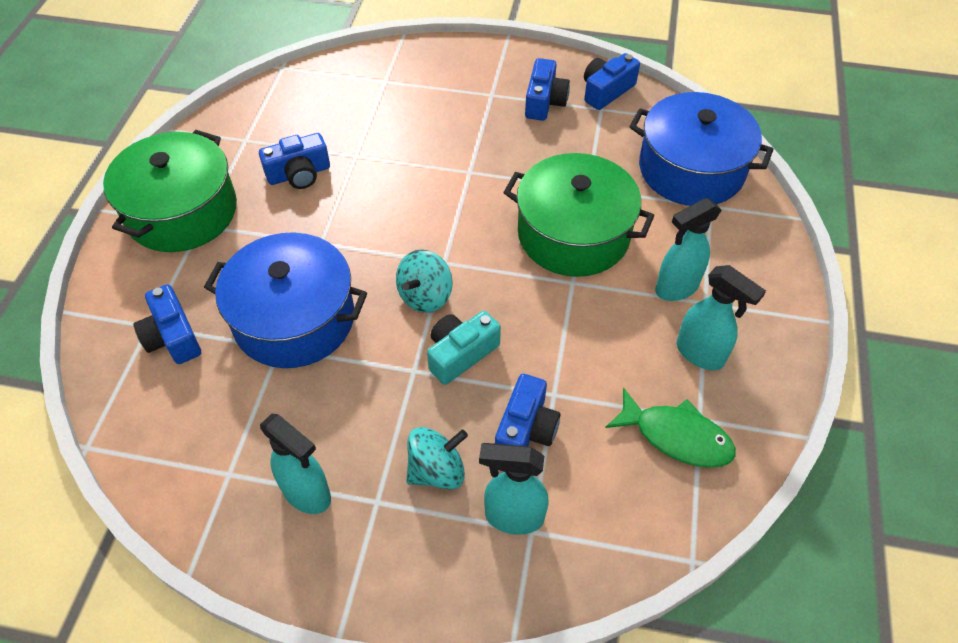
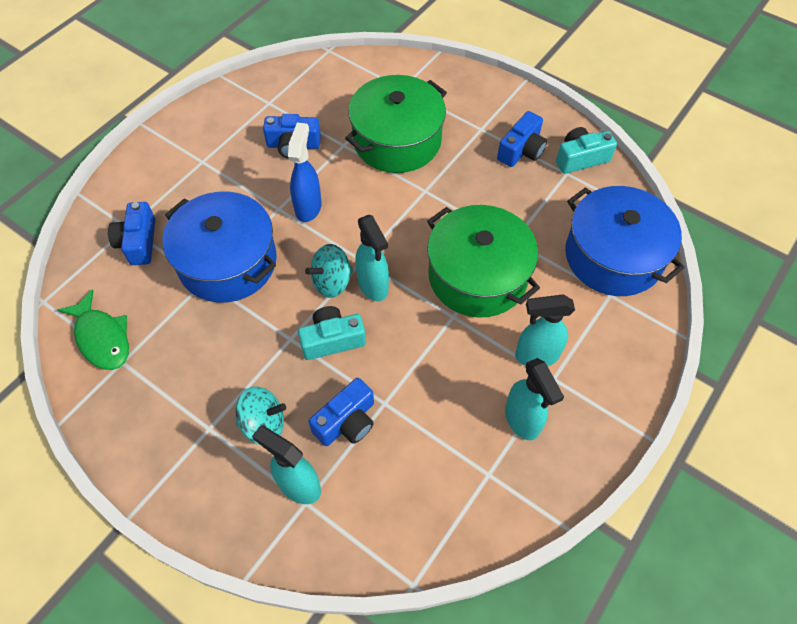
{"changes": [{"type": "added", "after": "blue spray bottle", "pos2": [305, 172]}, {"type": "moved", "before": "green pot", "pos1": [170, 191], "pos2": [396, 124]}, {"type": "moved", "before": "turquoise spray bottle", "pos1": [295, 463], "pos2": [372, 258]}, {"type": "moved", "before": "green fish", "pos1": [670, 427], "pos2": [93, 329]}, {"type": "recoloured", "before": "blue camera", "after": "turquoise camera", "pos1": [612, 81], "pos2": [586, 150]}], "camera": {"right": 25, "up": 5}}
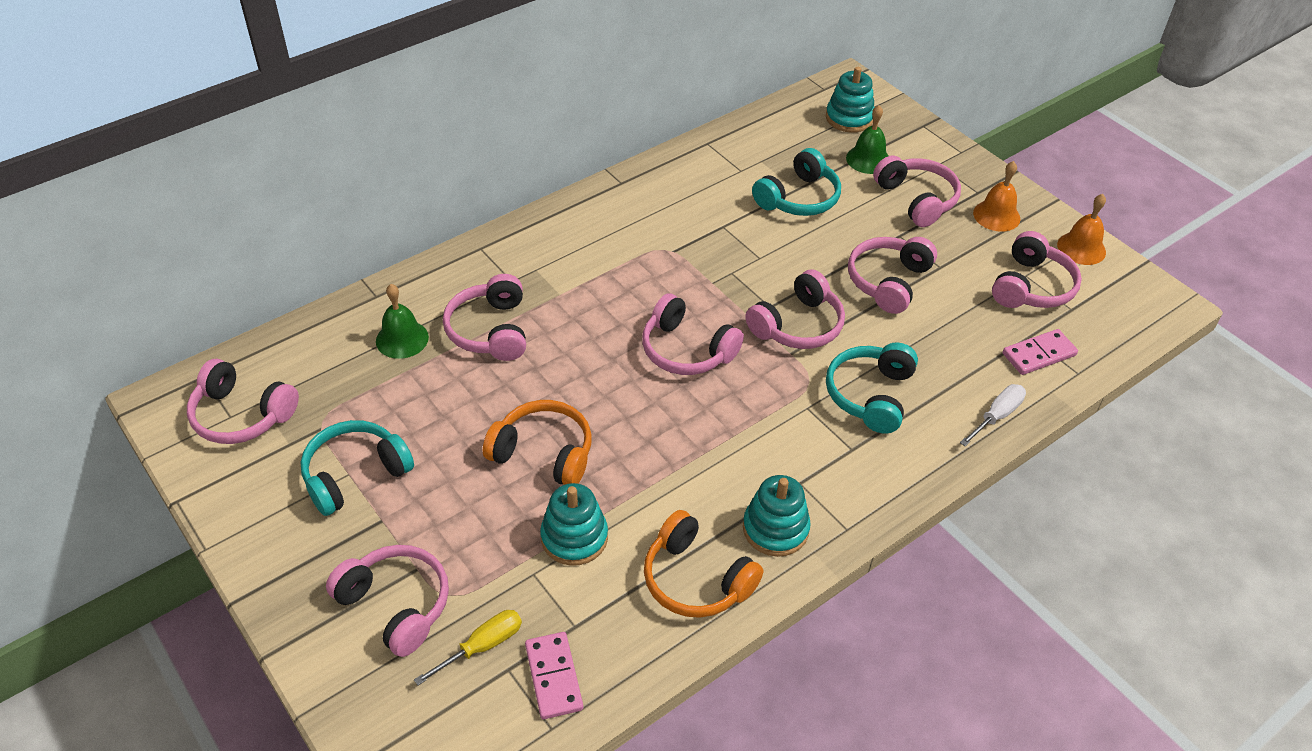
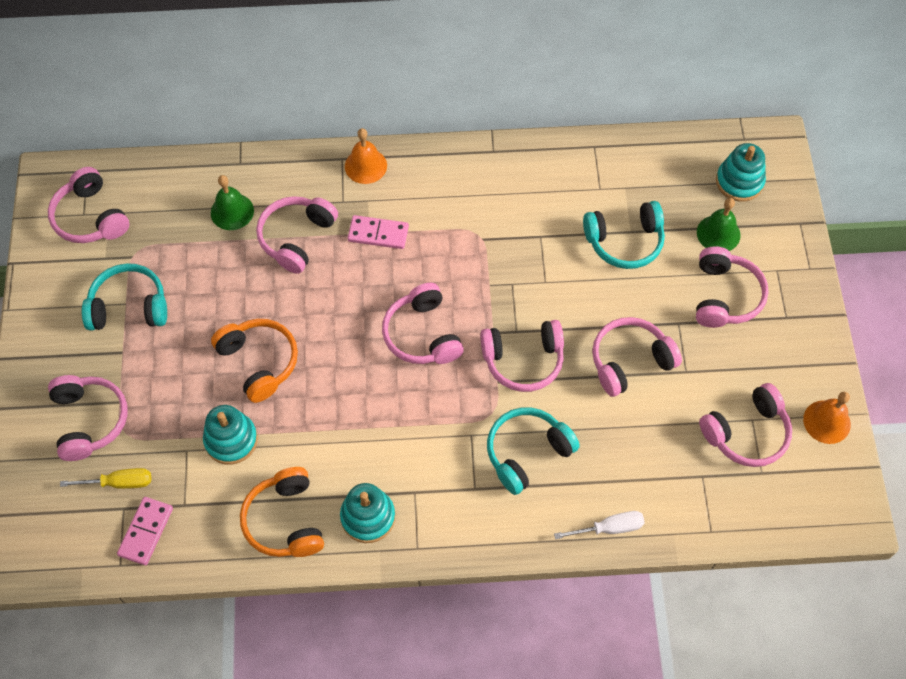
{"changes": [{"type": "moved", "before": "orange bell", "pos1": [996, 196], "pos2": [366, 156]}, {"type": "moved", "before": "pink domino", "pos1": [1040, 352], "pos2": [378, 232]}], "camera": {"right": 35, "up": 15}}
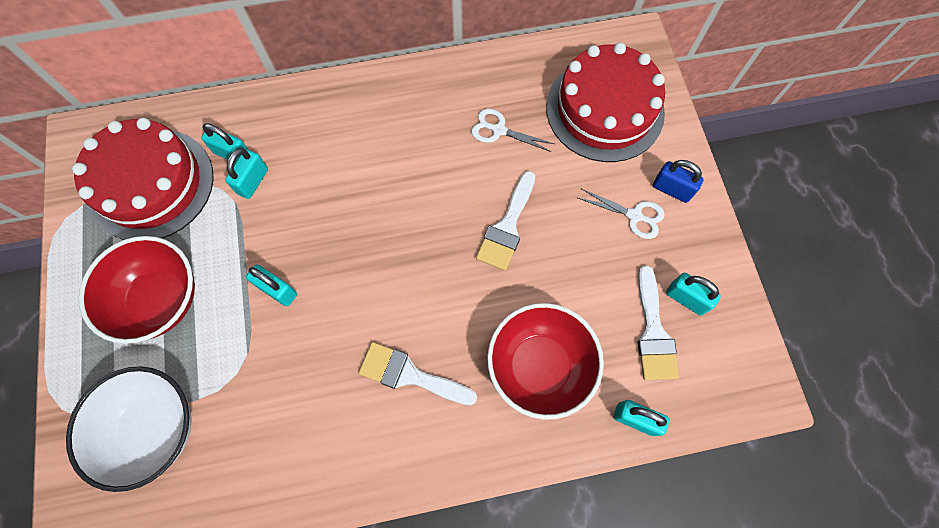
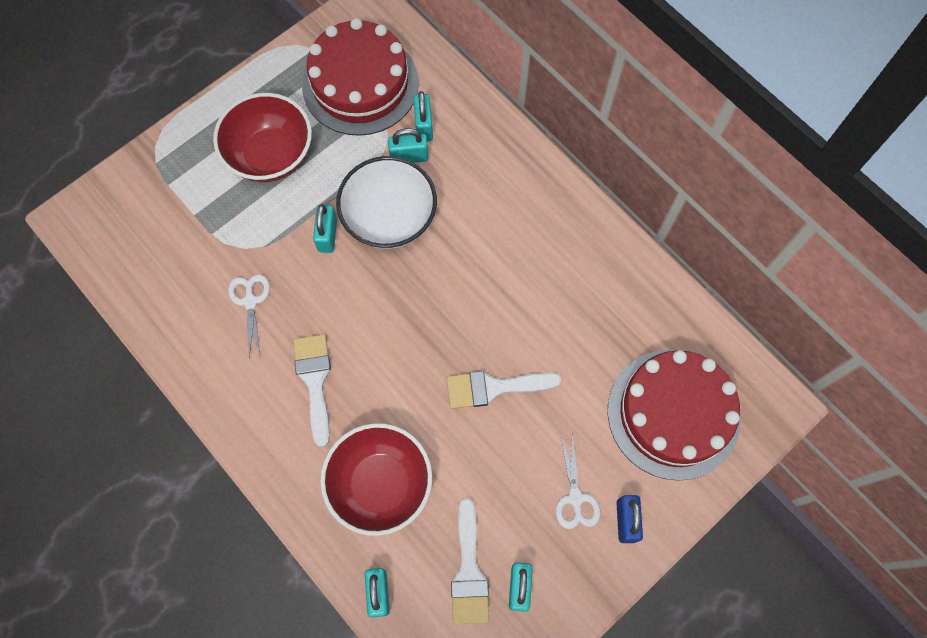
{"changes": [{"type": "moved", "before": "white bowl", "pos1": [129, 429], "pos2": [386, 202]}, {"type": "moved", "before": "white scissors", "pos1": [512, 130], "pos2": [249, 315]}, {"type": "turned", "before": "white brush", "pos1": [658, 322], "pos2": [470, 561], "turn": -60}], "camera": {"right": 60, "up": 0}}
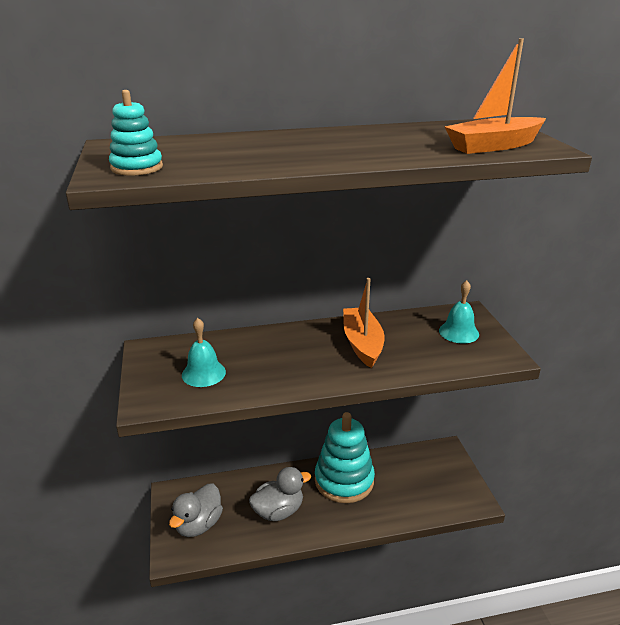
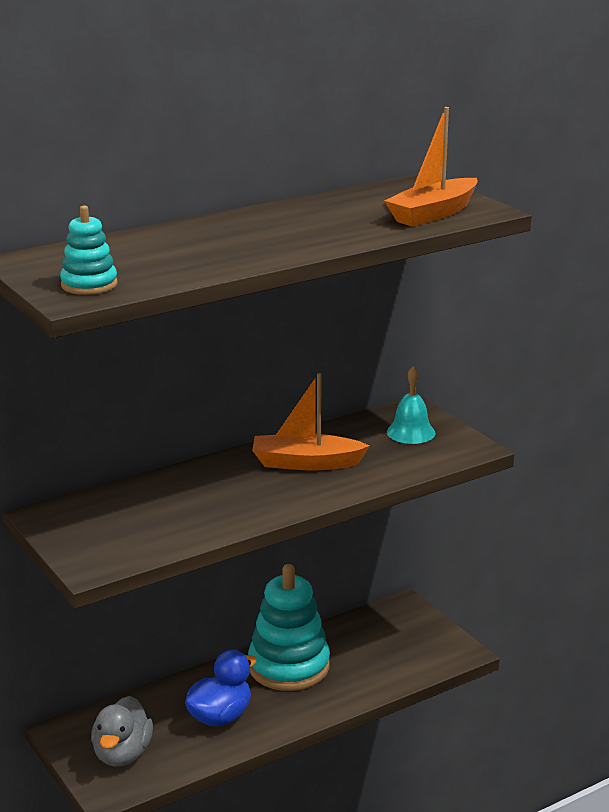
{"changes": [{"type": "removed", "before": "turquoise bell", "pos1": [204, 352]}, {"type": "recoloured", "before": "grey duck", "after": "blue duck", "pos1": [280, 494], "pos2": [221, 688]}, {"type": "turned", "before": "orange boat", "pos1": [363, 323], "pos2": [311, 422], "turn": -60}], "camera": {"right": -20, "up": -5}}
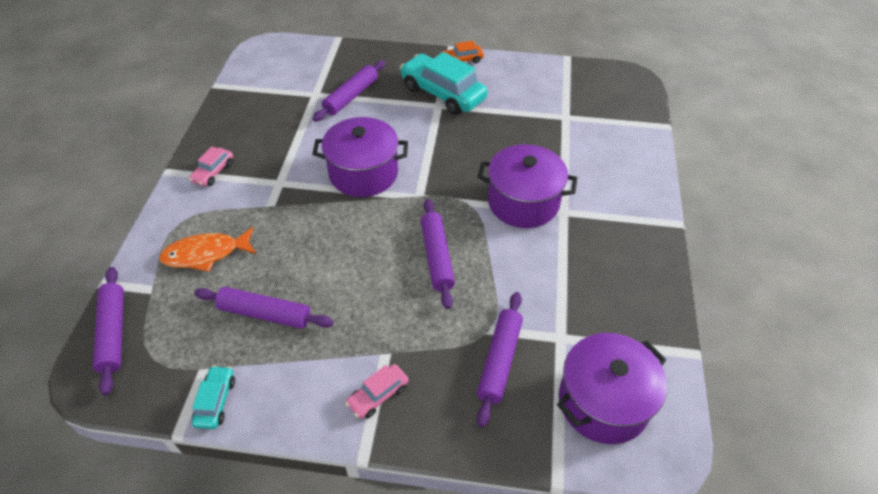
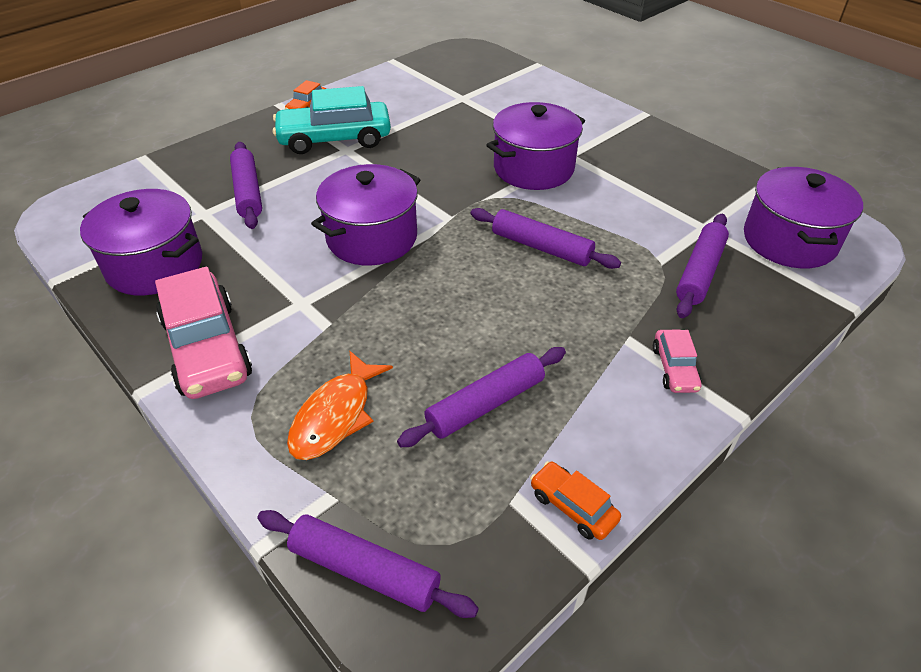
{"changes": [{"type": "added", "after": "purple pot", "pos2": [141, 242]}, {"type": "recoloured", "before": "turquoise car", "after": "orange car", "pos1": [213, 397], "pos2": [575, 500]}, {"type": "turned", "before": "purple rolling pin", "pos1": [500, 359], "pos2": [702, 266], "turn": 60}, {"type": "resized", "before": "pink car", "pos1": [211, 166], "pos2": [203, 333], "scale": 2.06}], "camera": {"right": -50, "up": -5}}
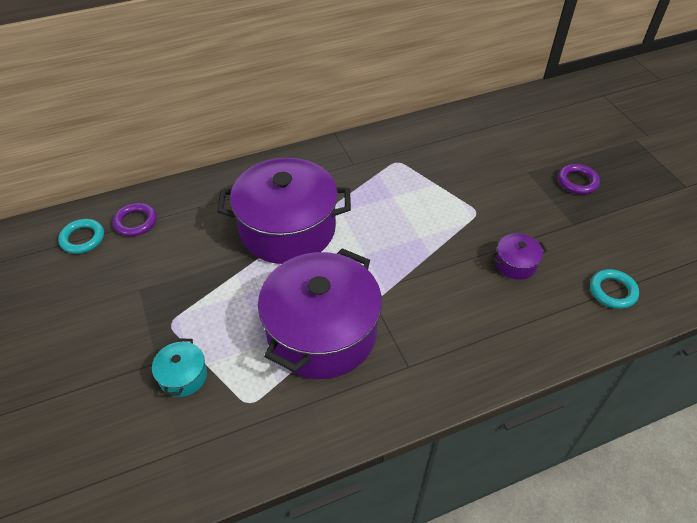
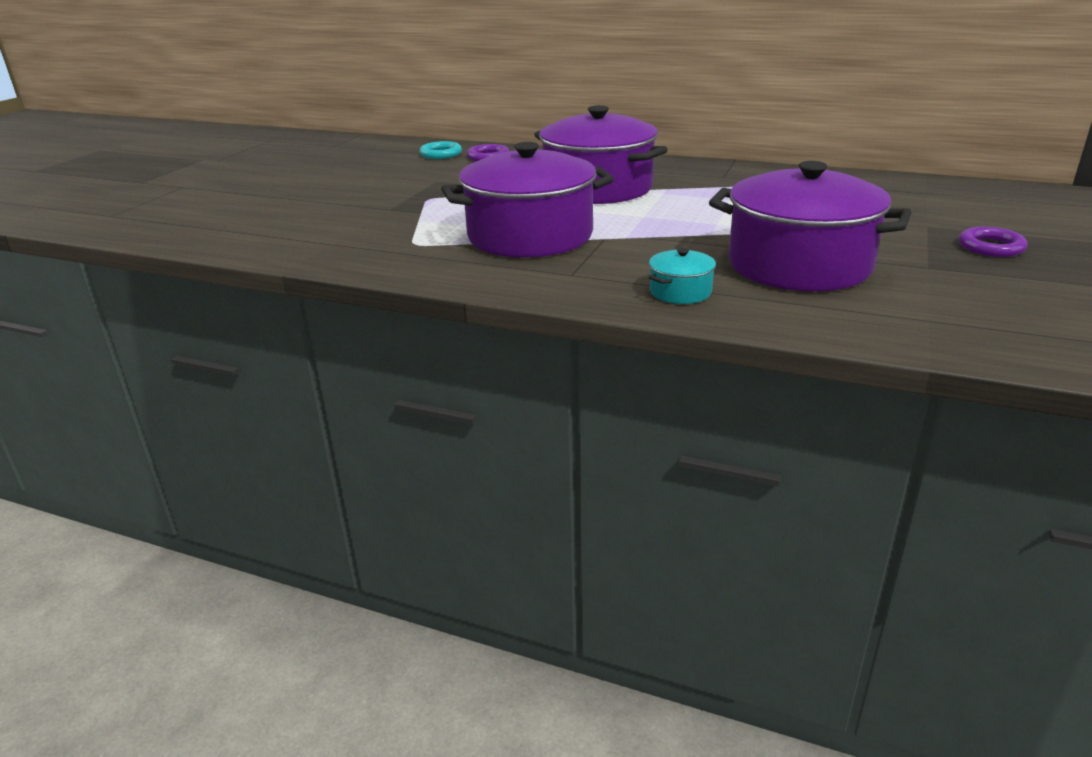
{"changes": [{"type": "removed", "before": "turquoise ring", "pos1": [614, 289]}, {"type": "moved", "before": "turquoise pot", "pos1": [179, 367], "pos2": [682, 276]}, {"type": "resized", "before": "purple pot", "pos1": [519, 256], "pos2": [810, 226], "scale": 2.41}], "camera": {"right": 45, "up": -20}}
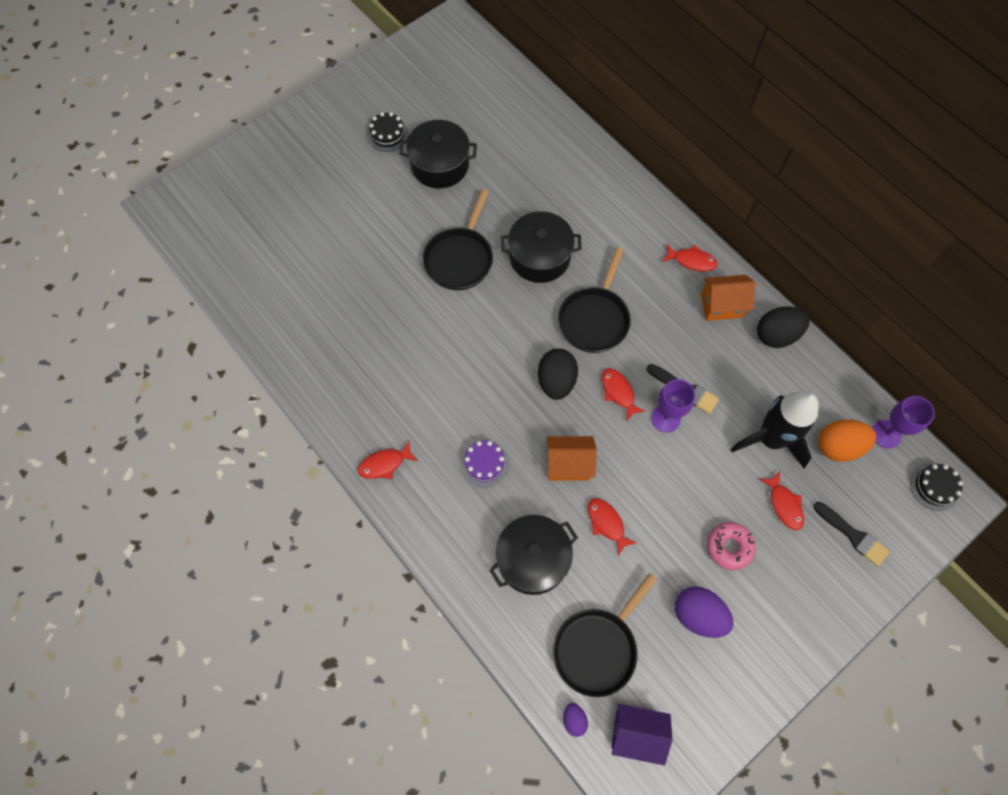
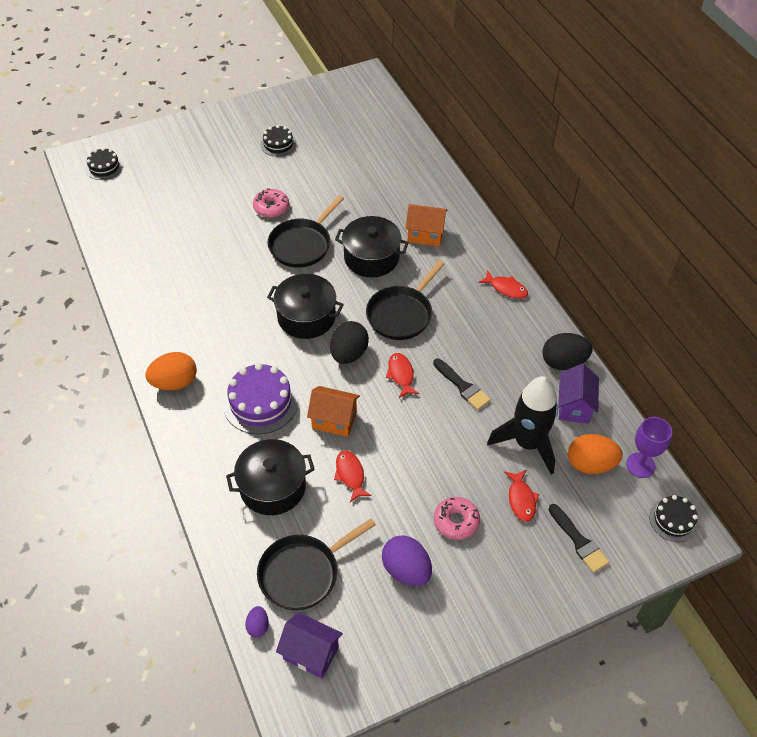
{"changes": [{"type": "removed", "before": "purple goblet", "pos1": [673, 406]}, {"type": "added", "after": "black cake", "pos2": [104, 164]}, {"type": "added", "after": "pink donut", "pos2": [271, 203]}, {"type": "added", "after": "purple house", "pos2": [578, 394]}, {"type": "moved", "before": "black pot", "pos1": [438, 154], "pos2": [305, 306]}, {"type": "moved", "before": "orange house", "pos1": [728, 298], "pos2": [426, 225]}, {"type": "replaced", "before": "red fish", "after": "orange egg", "pos1": [388, 459], "pos2": [171, 371]}, {"type": "resized", "before": "purple cake", "pos1": [485, 463], "pos2": [261, 398], "scale": 1.69}], "camera": {"right": 15, "up": -15}}
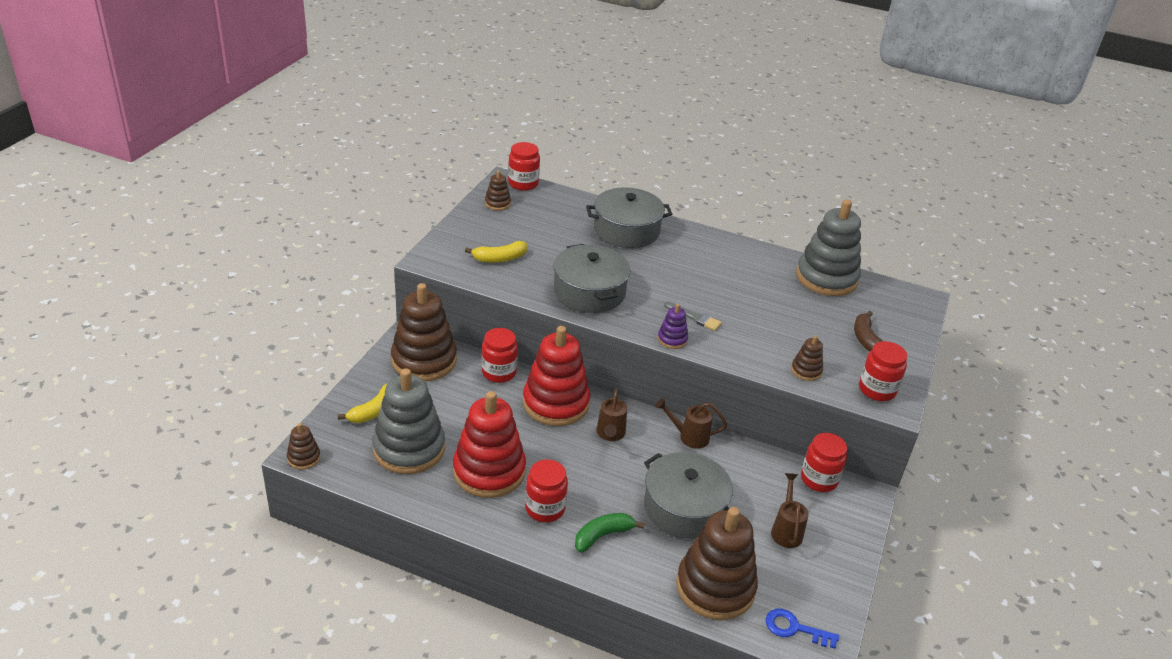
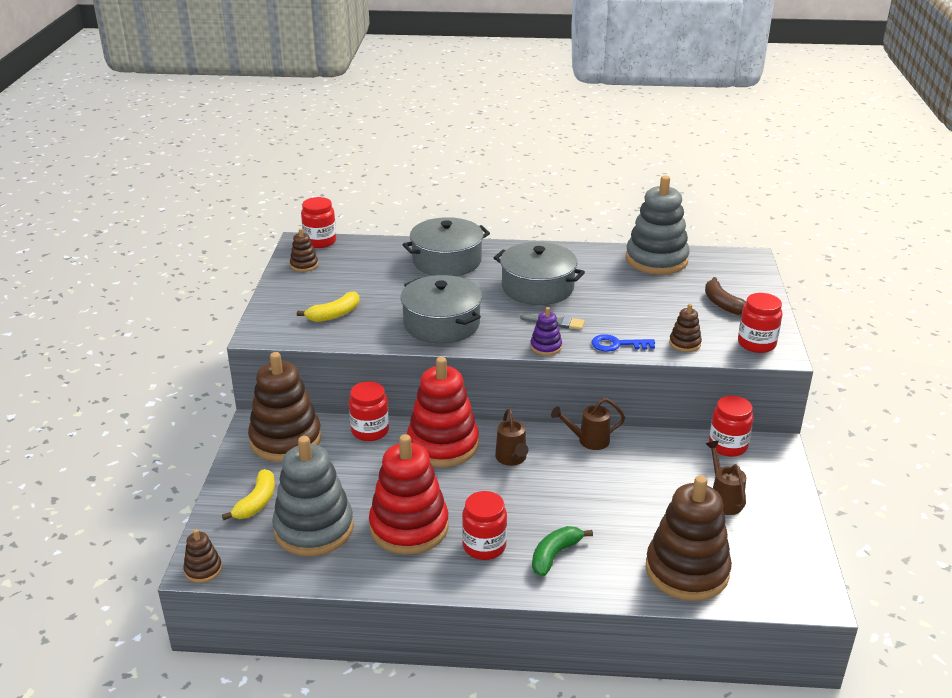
{"changes": [{"type": "moved", "before": "grey pot", "pos1": [688, 495], "pos2": [539, 273]}, {"type": "moved", "before": "blue key", "pos1": [802, 629], "pos2": [623, 343]}], "camera": {"right": -15, "up": -5}}
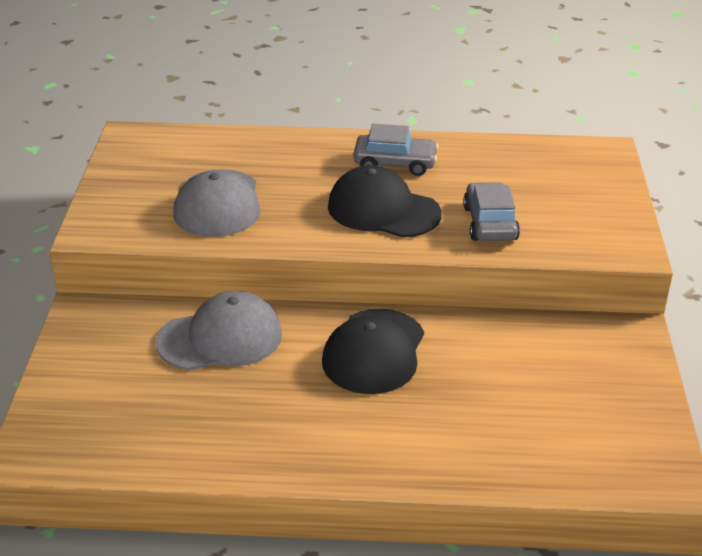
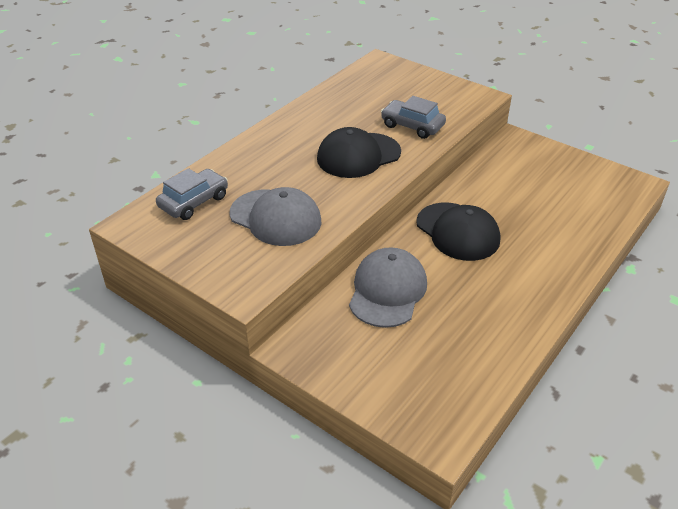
{"changes": [{"type": "moved", "before": "grey car", "pos1": [396, 150], "pos2": [192, 194]}], "camera": {"right": -55, "up": 5}}
